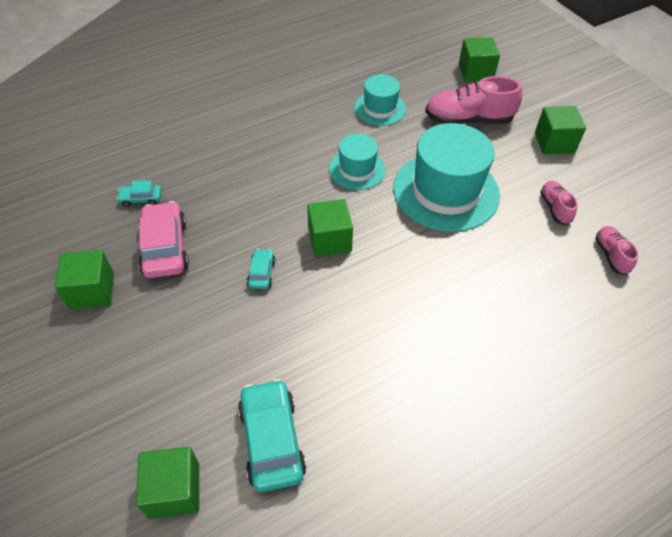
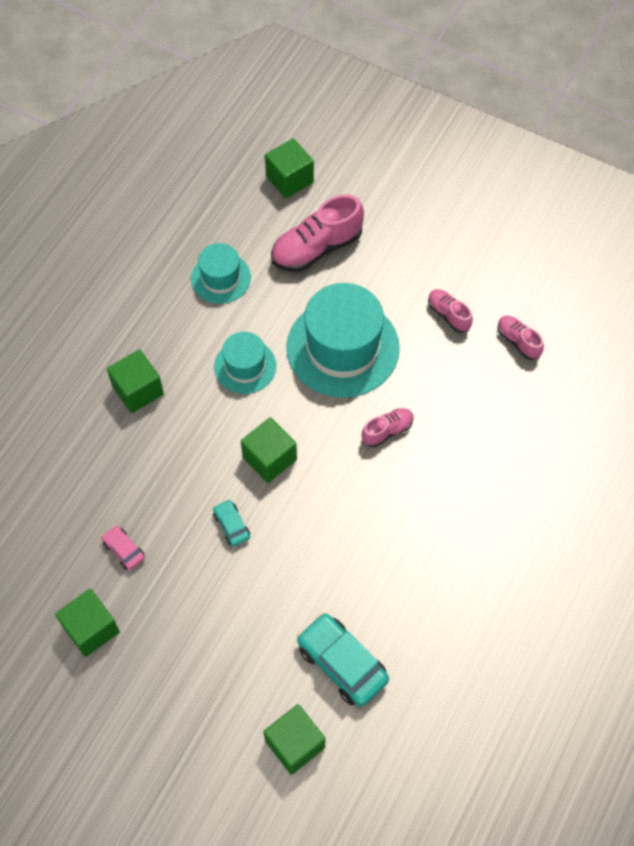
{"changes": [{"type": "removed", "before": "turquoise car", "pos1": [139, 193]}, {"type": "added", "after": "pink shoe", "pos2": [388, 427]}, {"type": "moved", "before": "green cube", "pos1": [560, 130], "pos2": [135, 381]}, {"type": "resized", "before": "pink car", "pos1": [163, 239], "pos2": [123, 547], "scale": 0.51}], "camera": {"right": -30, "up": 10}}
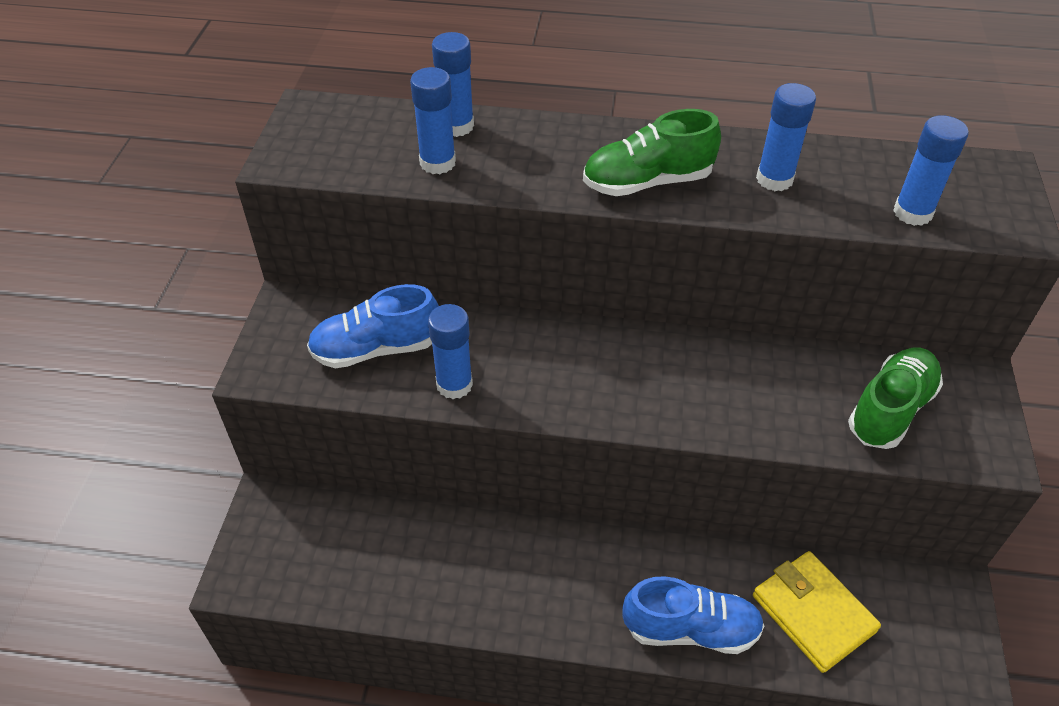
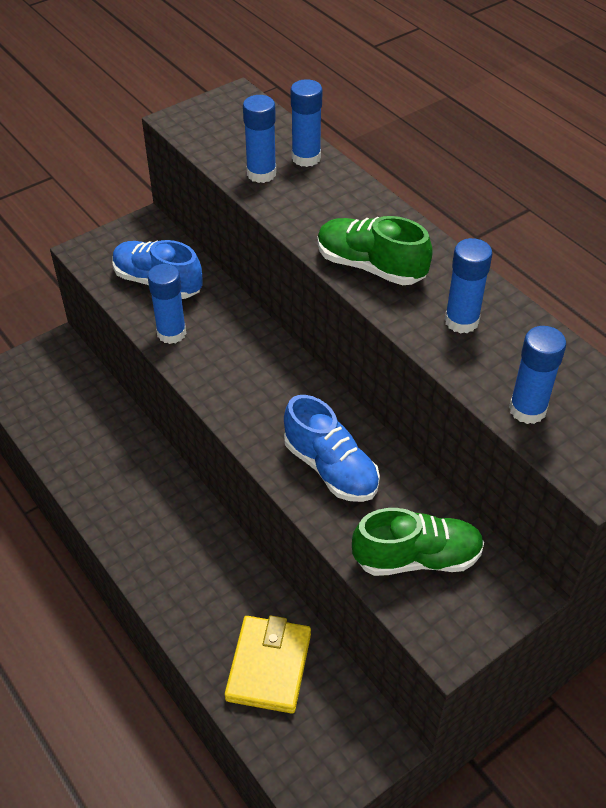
{"changes": [{"type": "moved", "before": "blue shoe", "pos1": [693, 615], "pos2": [332, 448]}], "camera": {"right": 45, "up": 0}}
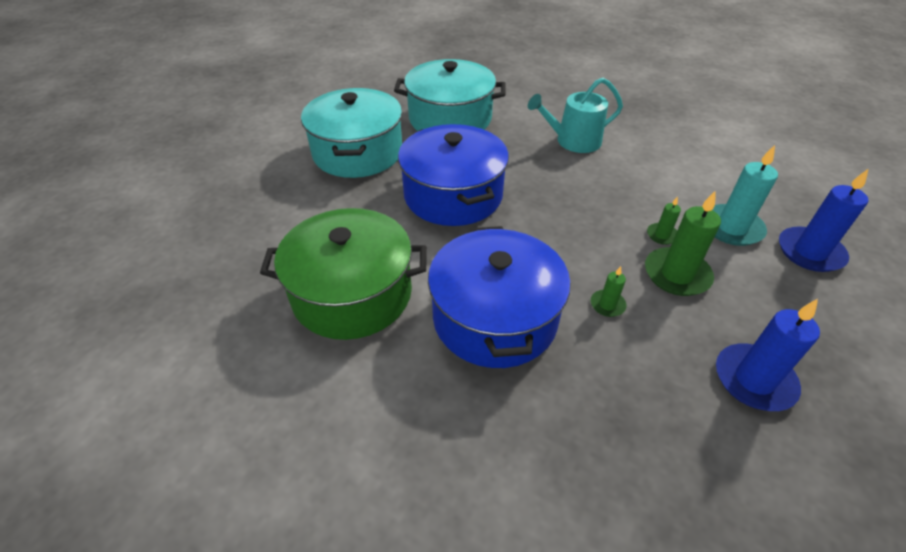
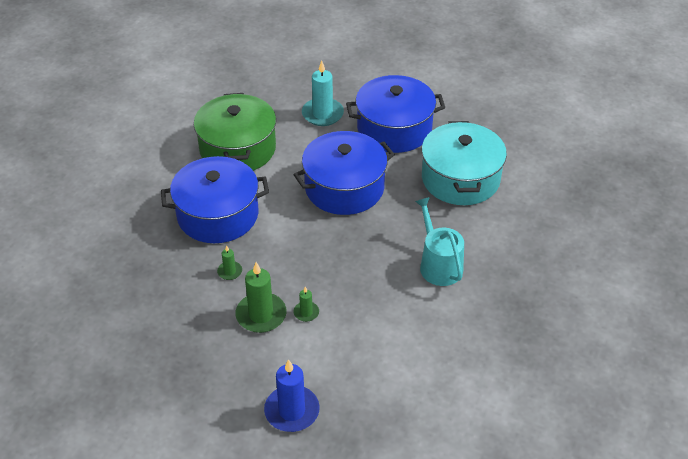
{"changes": [{"type": "removed", "before": "blue candle", "pos1": [768, 355]}, {"type": "moved", "before": "turquoise candle", "pos1": [745, 195], "pos2": [323, 93]}, {"type": "recoloured", "before": "turquoise pot", "after": "blue pot", "pos1": [351, 133], "pos2": [395, 114]}], "camera": {"right": 85, "up": 0}}
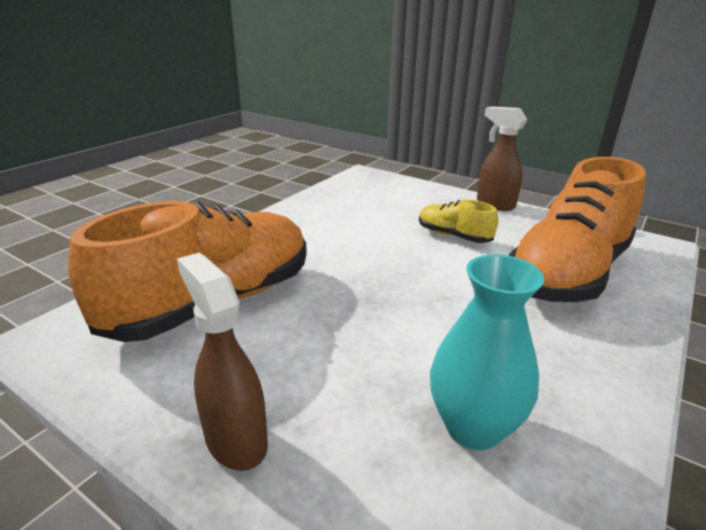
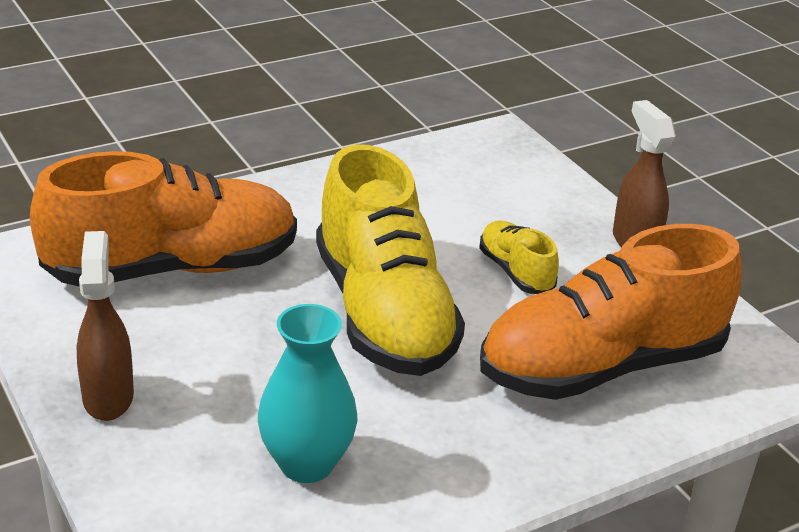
{"changes": [{"type": "added", "after": "yellow shoe", "pos2": [390, 260]}], "camera": {"right": 25, "up": 5}}
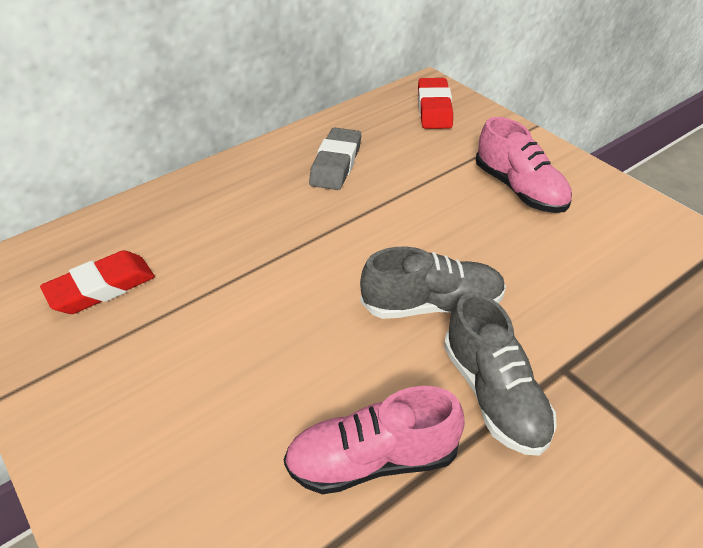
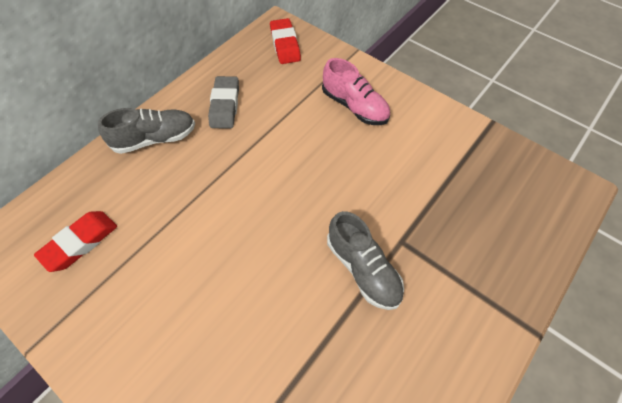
{"changes": [{"type": "removed", "before": "pink shoe", "pos1": [374, 440]}, {"type": "moved", "before": "grey shoe", "pos1": [433, 283], "pos2": [146, 131]}], "camera": {"right": -15, "up": 15}}
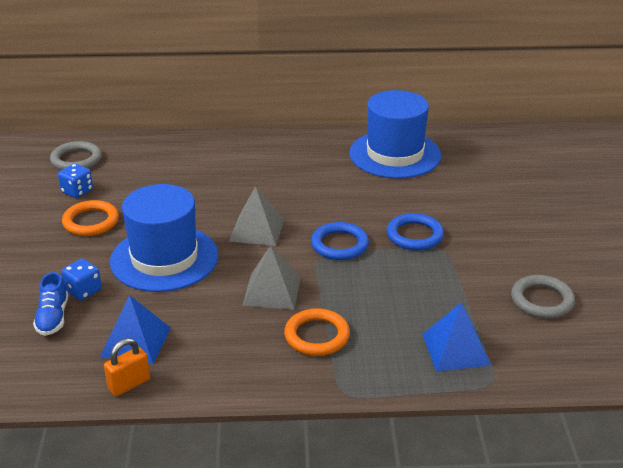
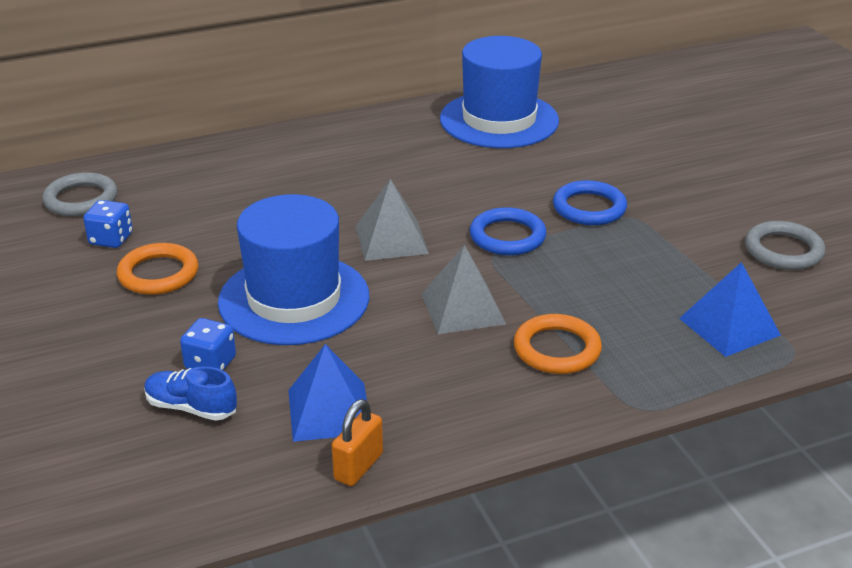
{"changes": [{"type": "turned", "before": "blue shoe", "pos1": [50, 304], "pos2": [190, 393], "turn": 135}], "camera": {"right": -20, "up": 0}}
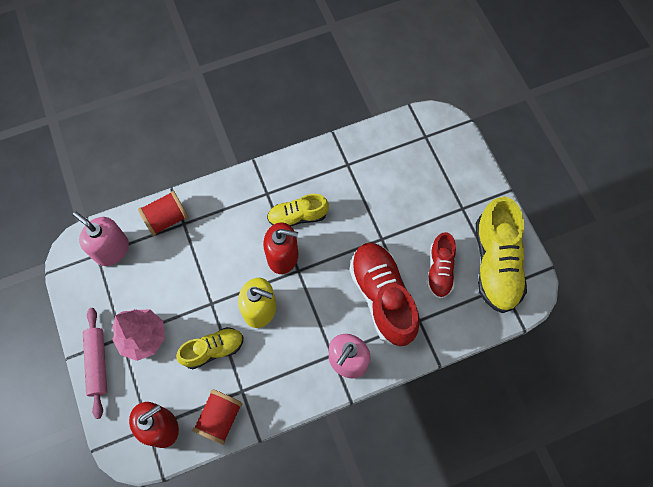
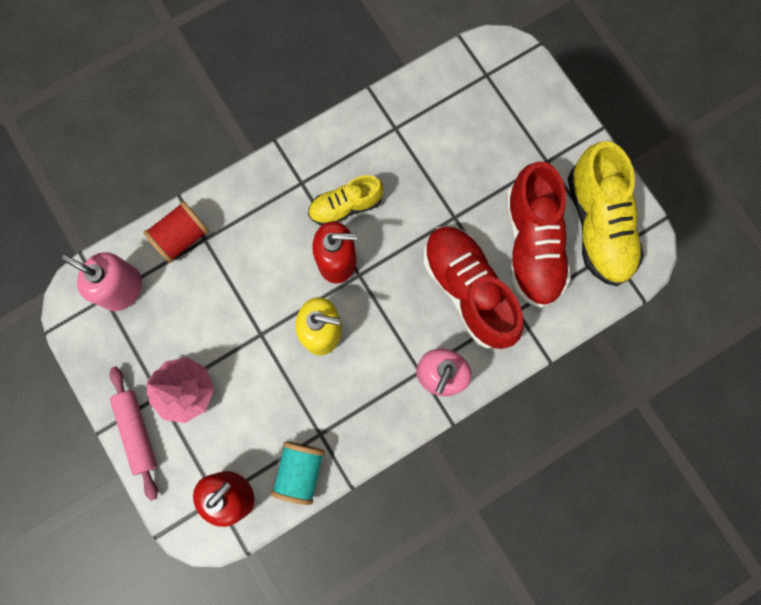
{"changes": [{"type": "removed", "before": "yellow shoe", "pos1": [209, 348]}, {"type": "recoloured", "before": "red spool", "after": "turquoise spool", "pos1": [217, 417], "pos2": [298, 473]}, {"type": "resized", "before": "red shoe", "pos1": [441, 265], "pos2": [538, 234], "scale": 1.72}], "camera": {"right": -10, "up": 10}}
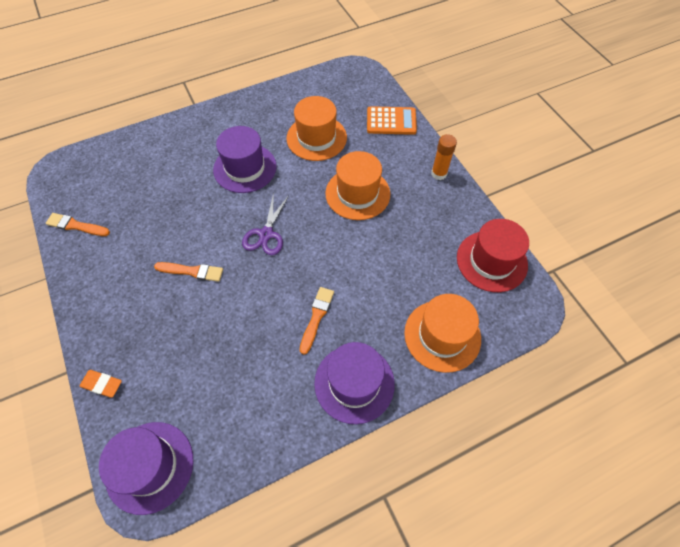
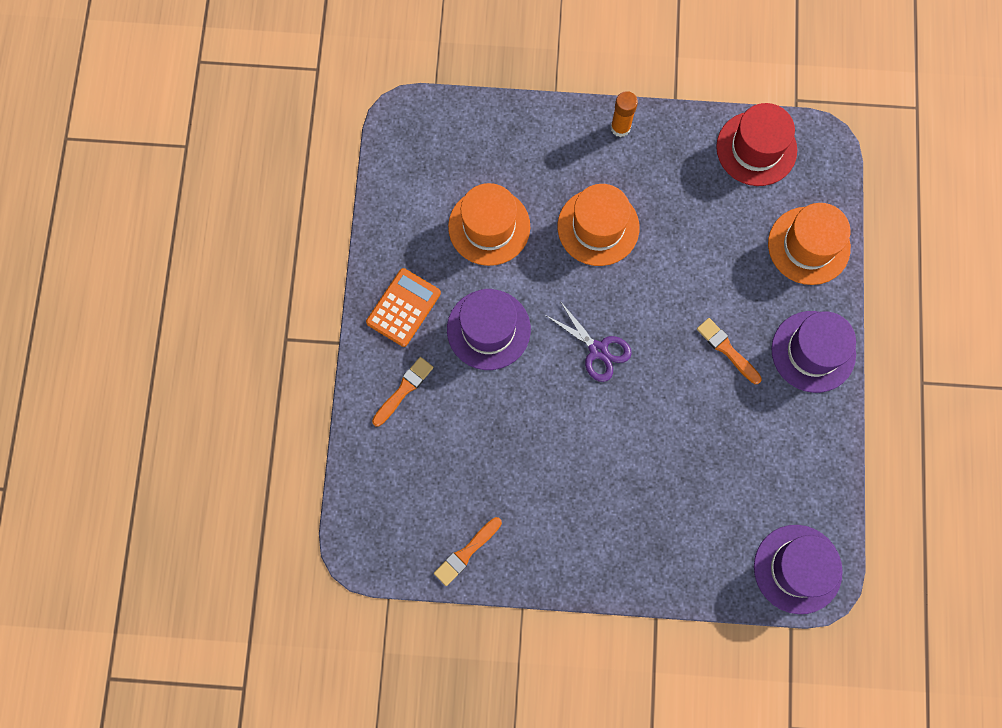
{"changes": [{"type": "removed", "before": "orange eraser", "pos1": [101, 384]}, {"type": "moved", "before": "orange brush", "pos1": [188, 272], "pos2": [403, 391]}, {"type": "moved", "before": "orange calculator", "pos1": [392, 120], "pos2": [403, 307]}], "camera": {"right": -60, "up": 15}}
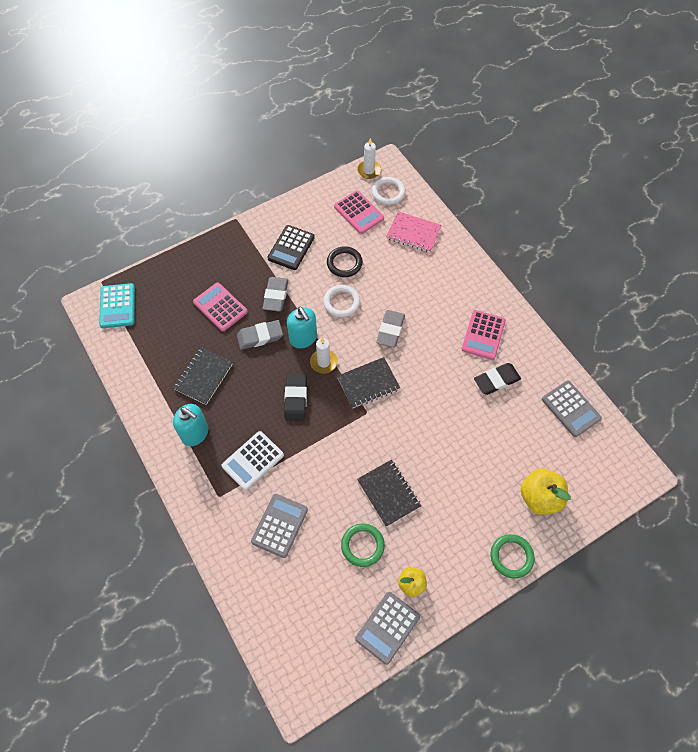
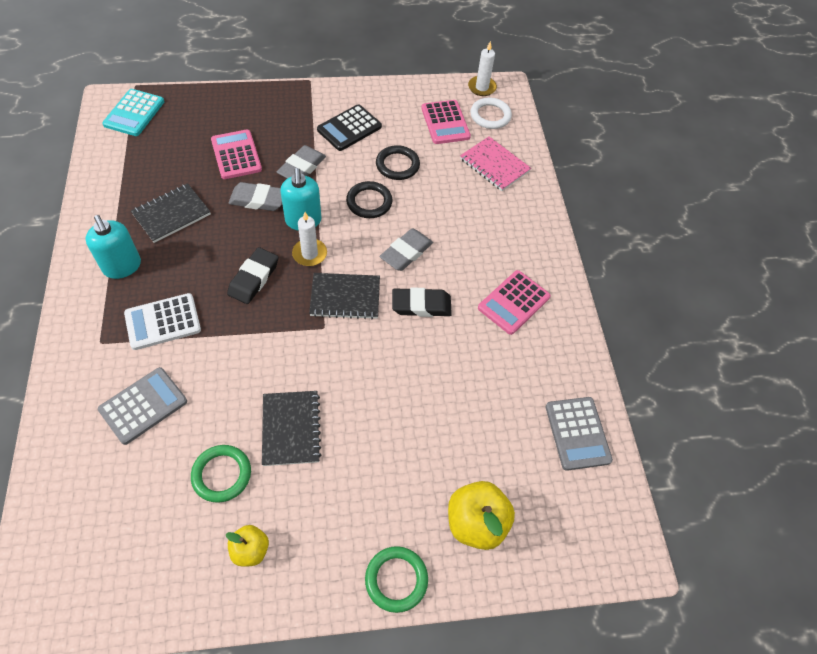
{"changes": [{"type": "removed", "before": "grey calculator", "pos1": [387, 628]}, {"type": "moved", "before": "black eraser", "pos1": [497, 379], "pos2": [422, 302]}, {"type": "recoloured", "before": "white ring", "after": "black ring", "pos1": [341, 301], "pos2": [369, 199]}], "camera": {"right": 20, "up": -5}}
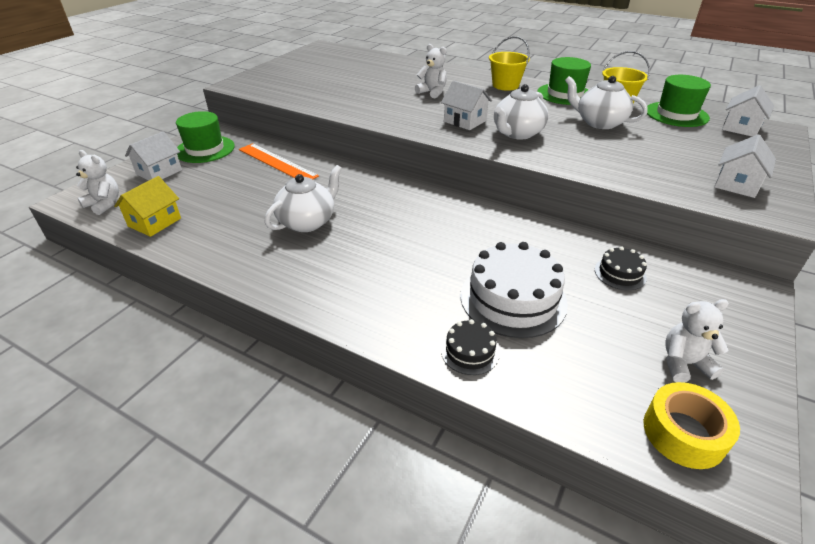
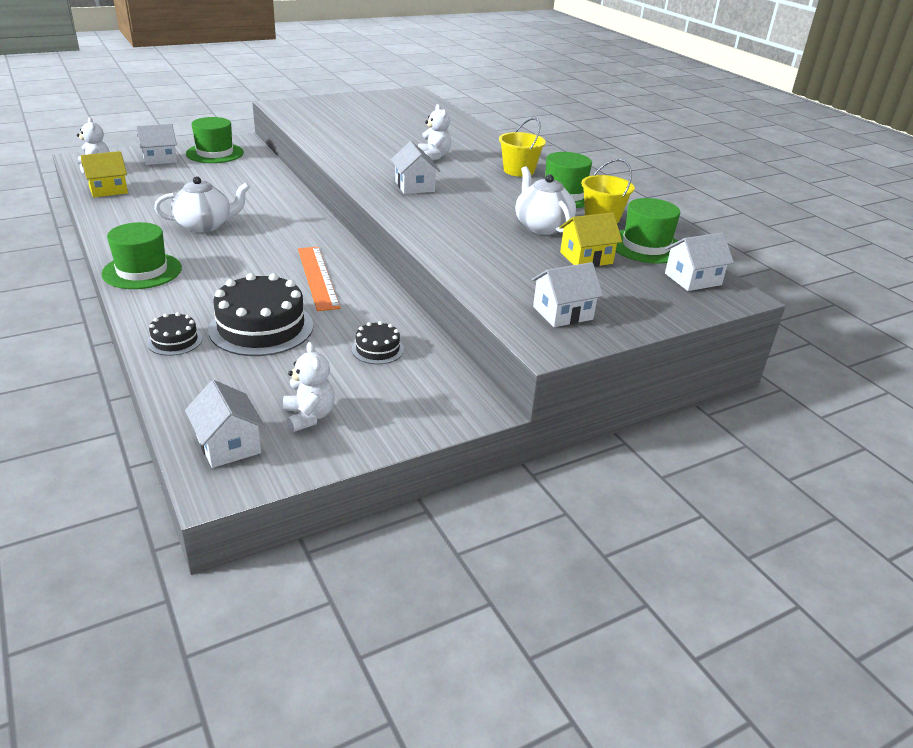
{"changes": [{"type": "removed", "before": "white teapot", "pos1": [521, 112]}, {"type": "added", "after": "green hat", "pos2": [141, 255]}, {"type": "added", "after": "yellow house", "pos2": [590, 239]}, {"type": "moved", "before": "orange ruler", "pos1": [279, 161], "pos2": [319, 279]}, {"type": "replaced", "before": "yellow tape", "after": "white house", "pos1": [691, 425], "pos2": [225, 424]}, {"type": "recoloured", "before": "white cake", "after": "black cake", "pos1": [514, 290], "pos2": [260, 314]}, {"type": "turned", "before": "white teddy bear", "pos1": [697, 341], "pos2": [309, 387], "turn": 45}], "camera": {"right": 30, "up": -5}}
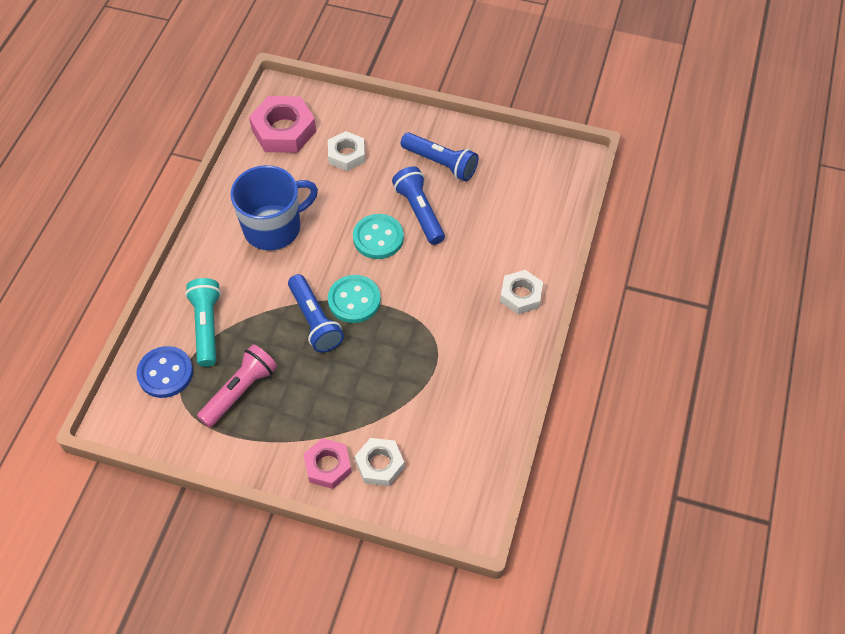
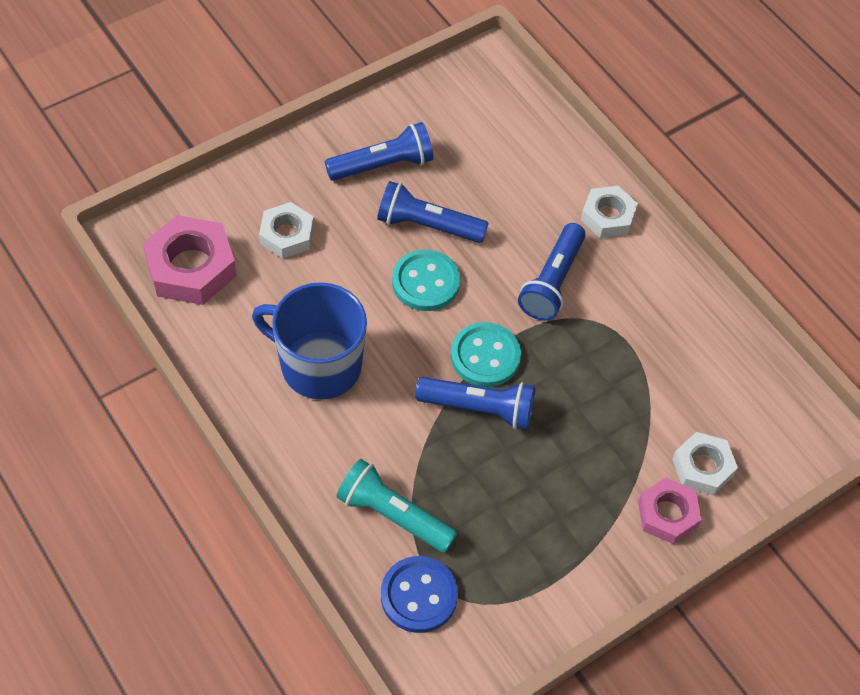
{"changes": [{"type": "removed", "before": "pink flashlight", "pos1": [237, 386]}, {"type": "added", "after": "blue flashlight", "pos2": [551, 272]}, {"type": "turned", "before": "blue mug", "pos1": [274, 207], "pos2": [309, 341], "turn": -75}], "camera": {"right": -55, "up": 0}}
